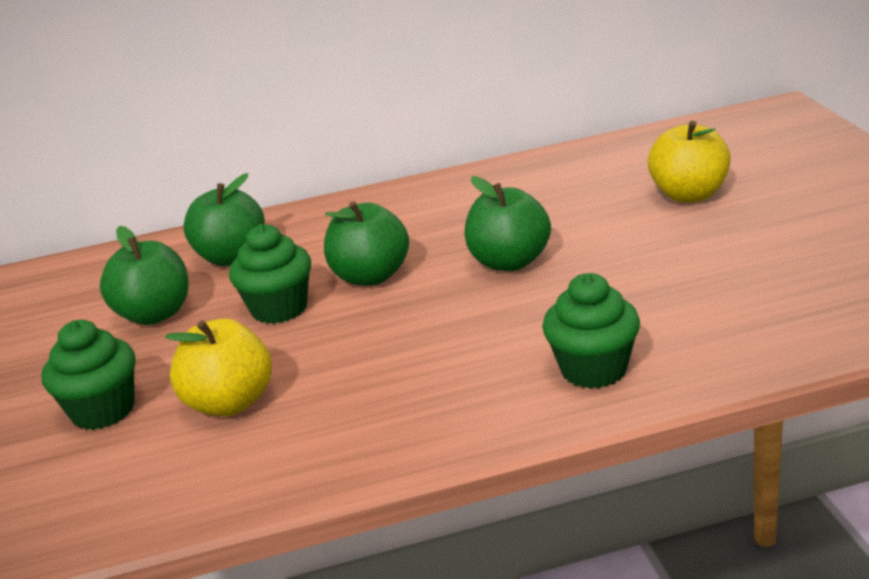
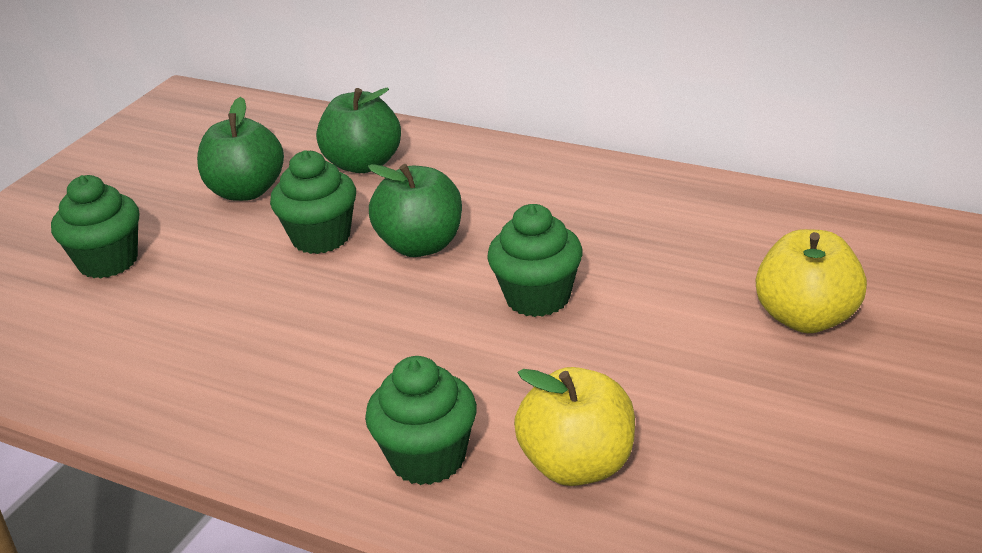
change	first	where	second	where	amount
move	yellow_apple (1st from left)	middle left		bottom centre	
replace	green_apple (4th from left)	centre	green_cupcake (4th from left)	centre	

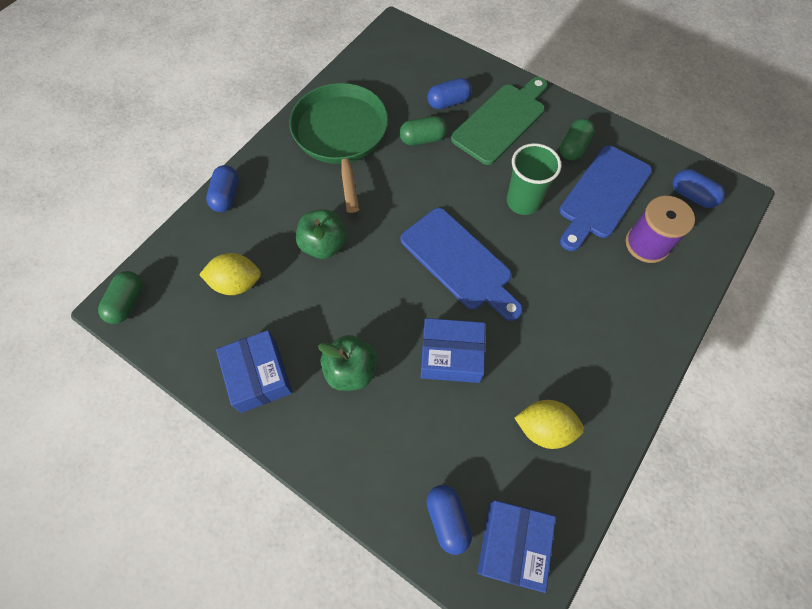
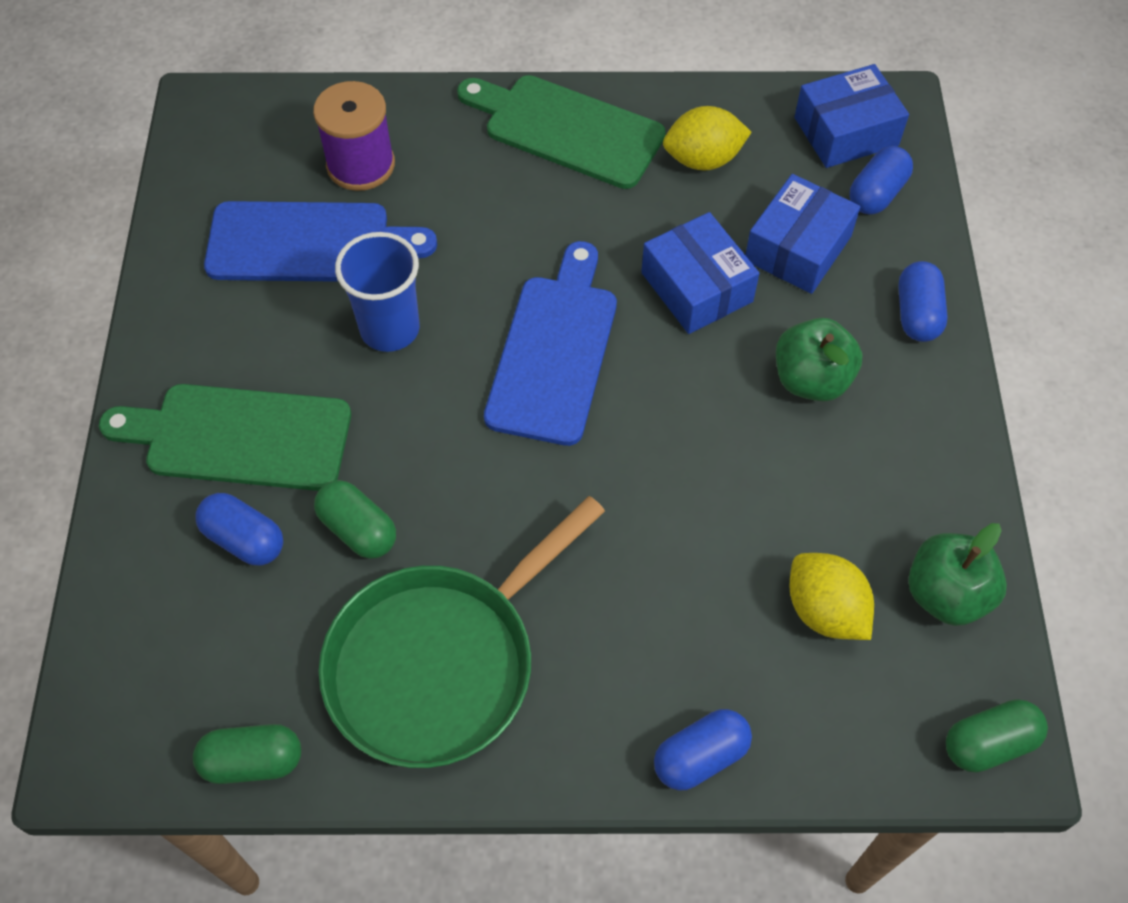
change	first	where	second	where	amount
move	blue_box (1st from left in the first image)	middle left	blue_box (2nd from left)	top right	
move	green_apple (1st from left in the first image)	centre	green_apple (2nd from left)	middle right	
recolor	green_cup	top centre	blue_cup	top centre	
rotate	yellow_lemon (2nd from left in the first image)	bottom right	yellow_lemon (1st from left)	top centre	75 degrees counterclockwise
move	green_capsule (3rd from left in the first image)	top right	green_capsule (1st from left)	bottom left	
move	blue_capsule (4th from left)	top right		middle right	
insert			green_cutting_board (2nd from left)	top centre	

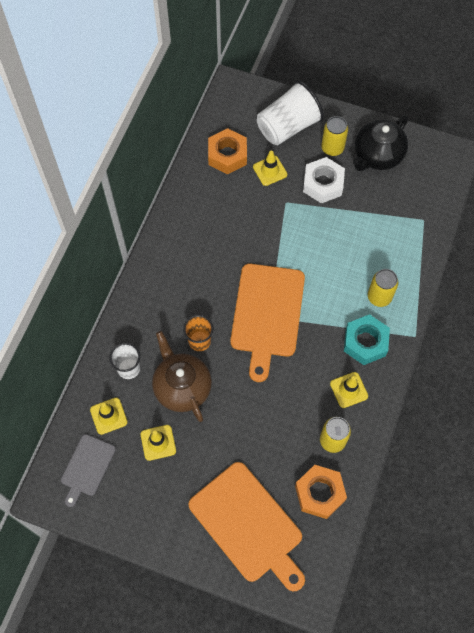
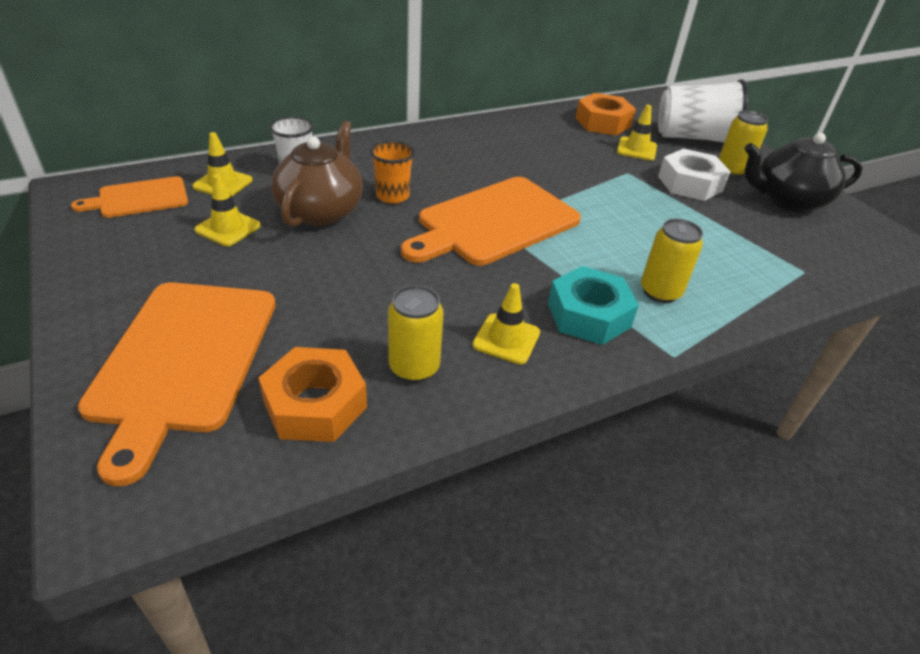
change	first	where	second	where	amount
recolor	grey_cutting_board	bottom left	orange_cutting_board (1st from left)	top left	

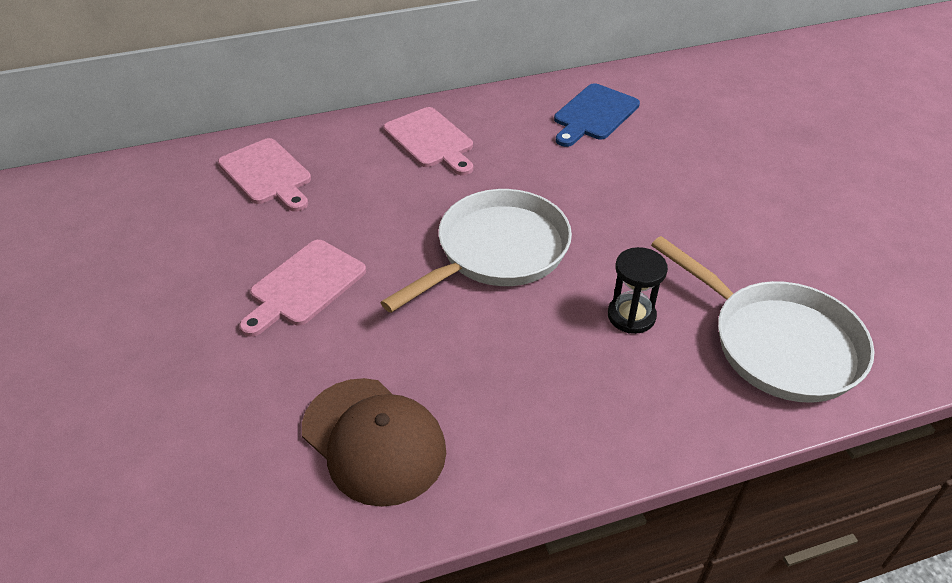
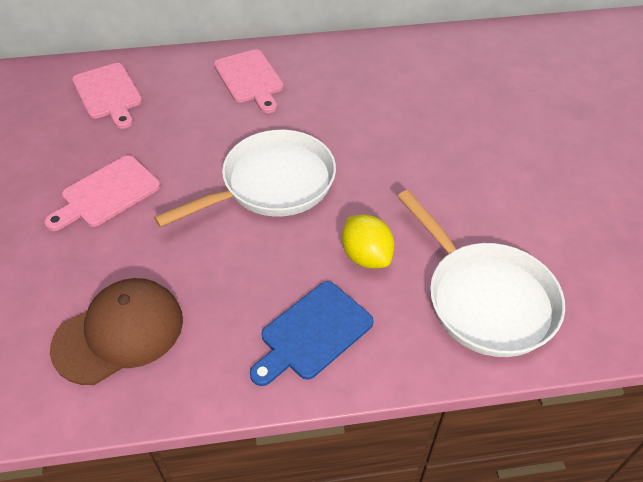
change	first	where	second	where	amount
rotate	brown_cap	bottom centre		bottom left	90 degrees counterclockwise
move	blue_cutting_board	top centre		bottom centre	
replace	black_hourglass	middle right	yellow_lemon	centre	

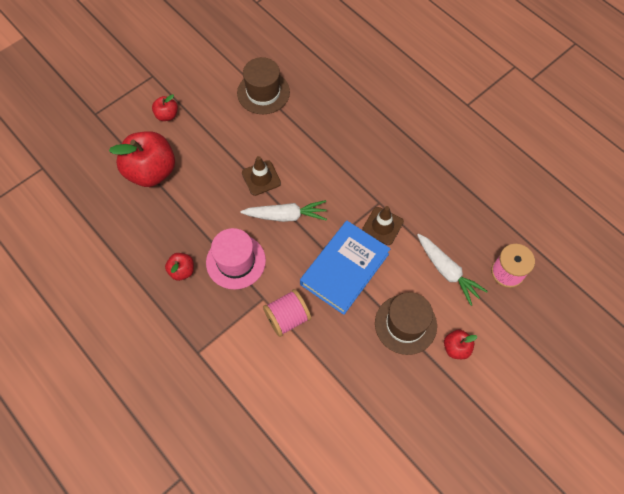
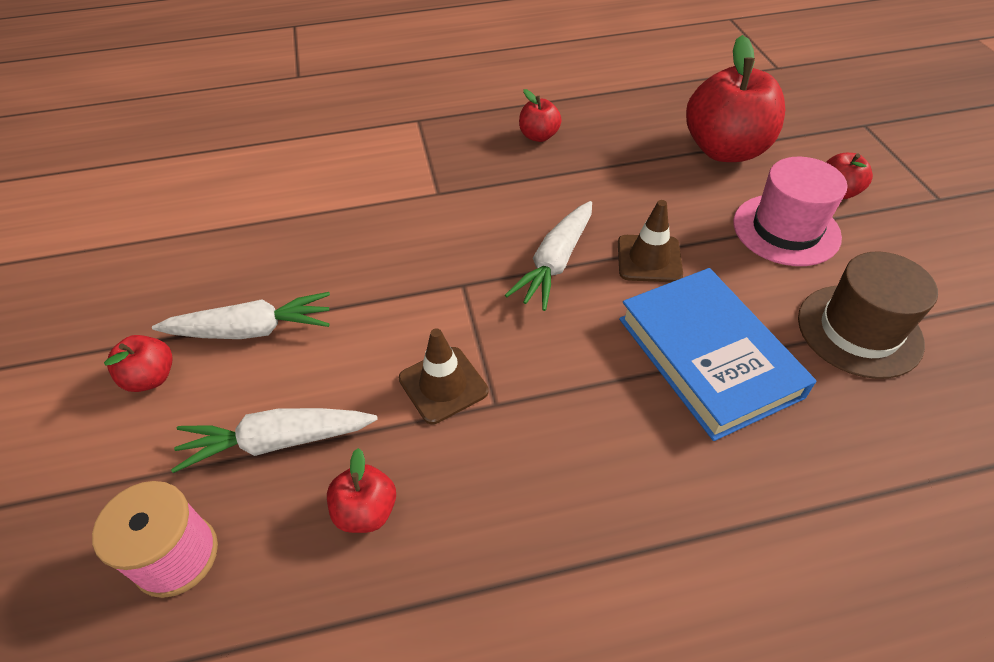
change	first	where	second	where	amount
move	pink_hat	centre		top right	
delete	pink_spool (1st from left)	centre			
move	blue_book	centre		middle right	
replace	brown_hat (2nd from left)	centre	white_carrot (1st from left)	middle left	
insert			red_apple (2nd from left)	bottom centre	

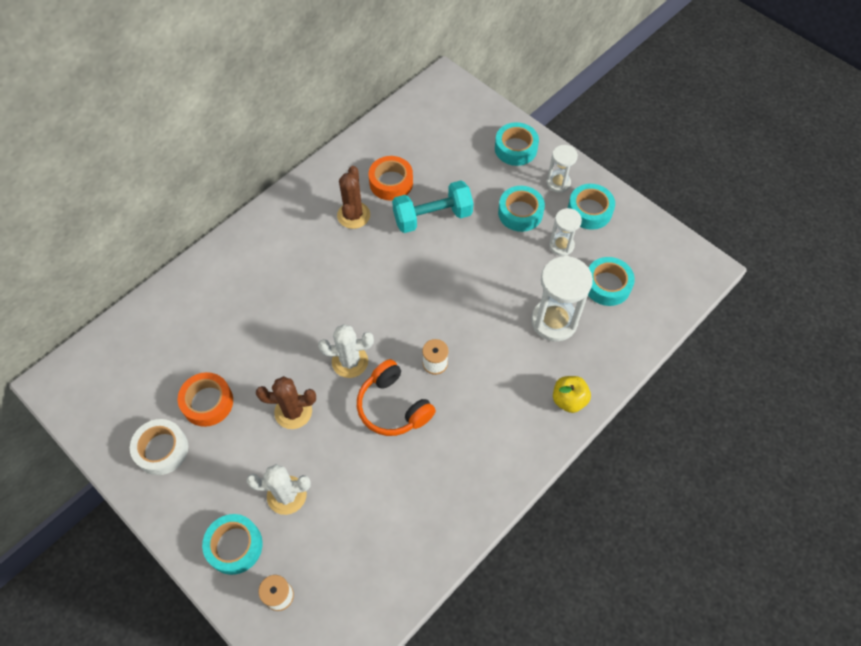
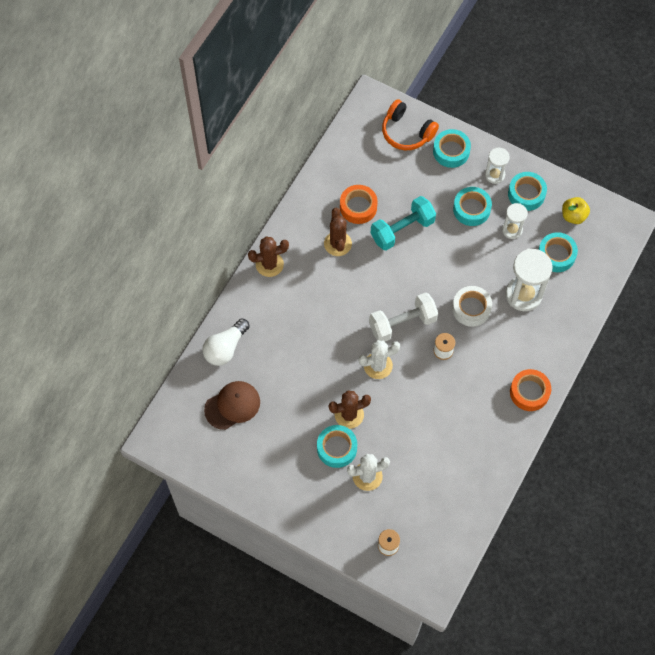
change	first	where	second	where	amount
move	white_tape	bottom left		middle right	
move	orange_tape (1st from left in the first image)	middle left	orange_tape (2nd from left)	middle right	
move	turquoise_tape (1st from left)	bottom left		bottom centre	
move	orange_headphones	centre		top centre	
move	yellow_apple	centre		top right	
insert			white_light_bulb	centre	
insert			brown_cap	centre	
insert			brown_cactus (1st from left)	centre	
insert			white_dumbbell	centre	

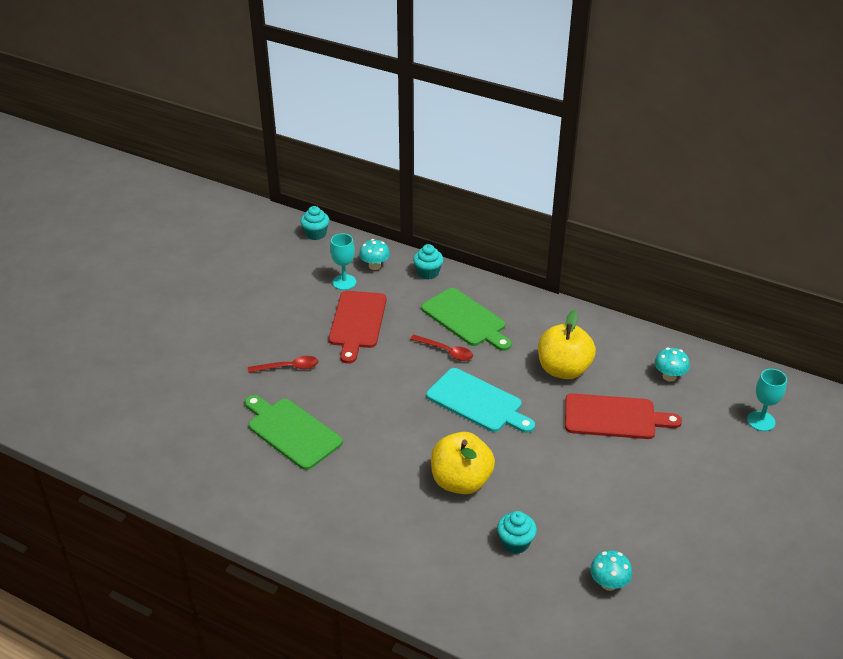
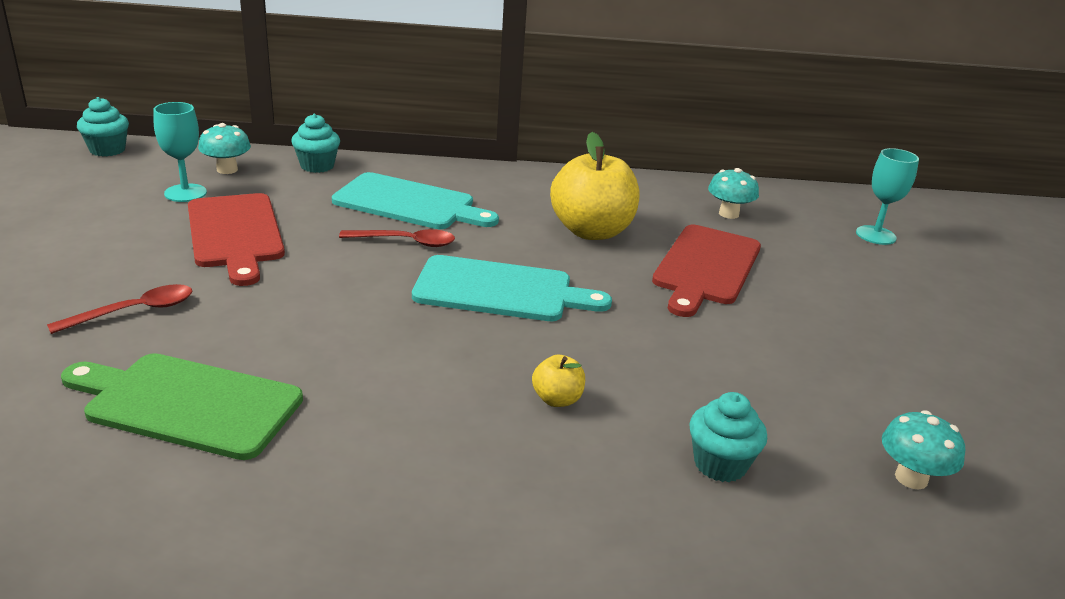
change	first	where	second	where	amount
recolor	green_cutting_board (2nd from left)	centre	turquoise_cutting_board (1st from left)	centre	
resize	yellow_apple (1st from left)	bottom centre		centre	x0.44
rotate	red_cutting_board (2nd from left)	middle right		centre	135 degrees clockwise

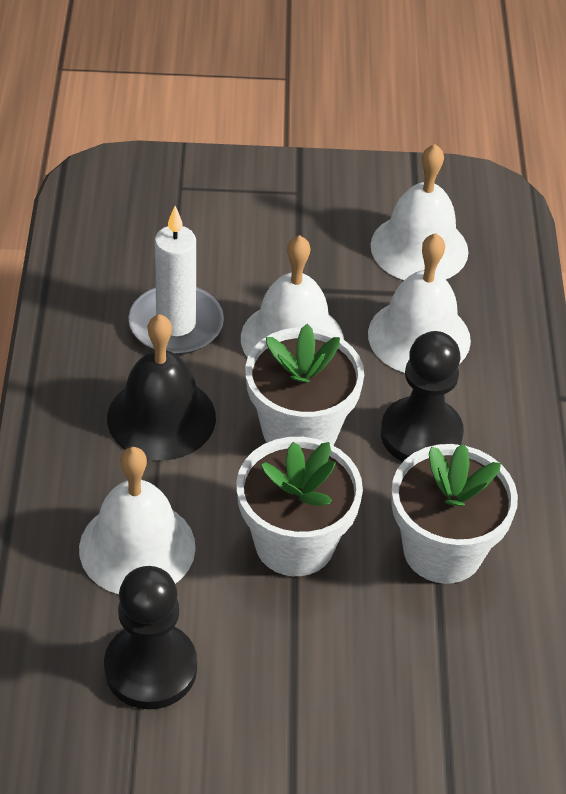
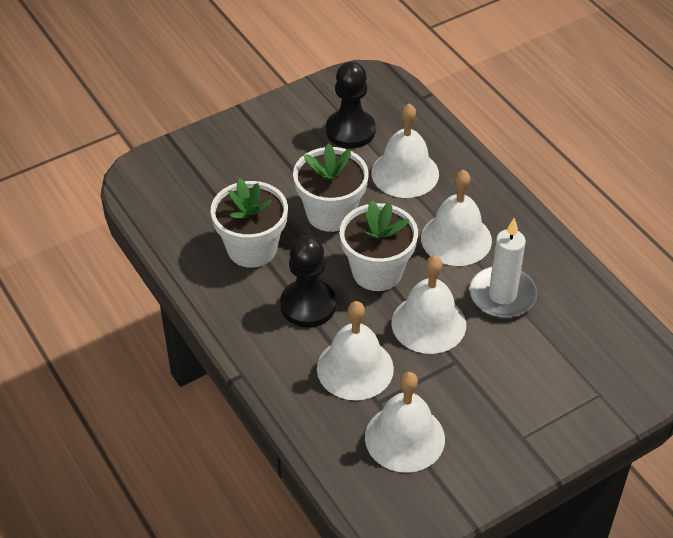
change	first	where	second	where	amount
recolor	black_bell	middle left	white_bell (5th from left)	middle right	

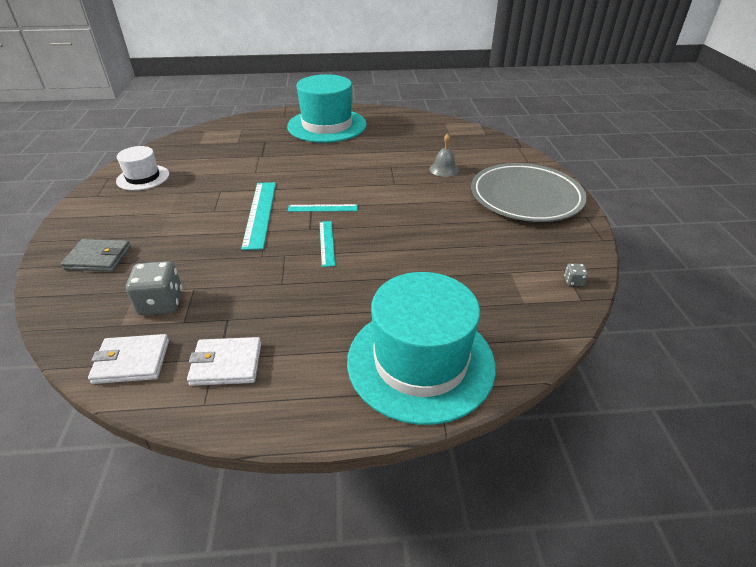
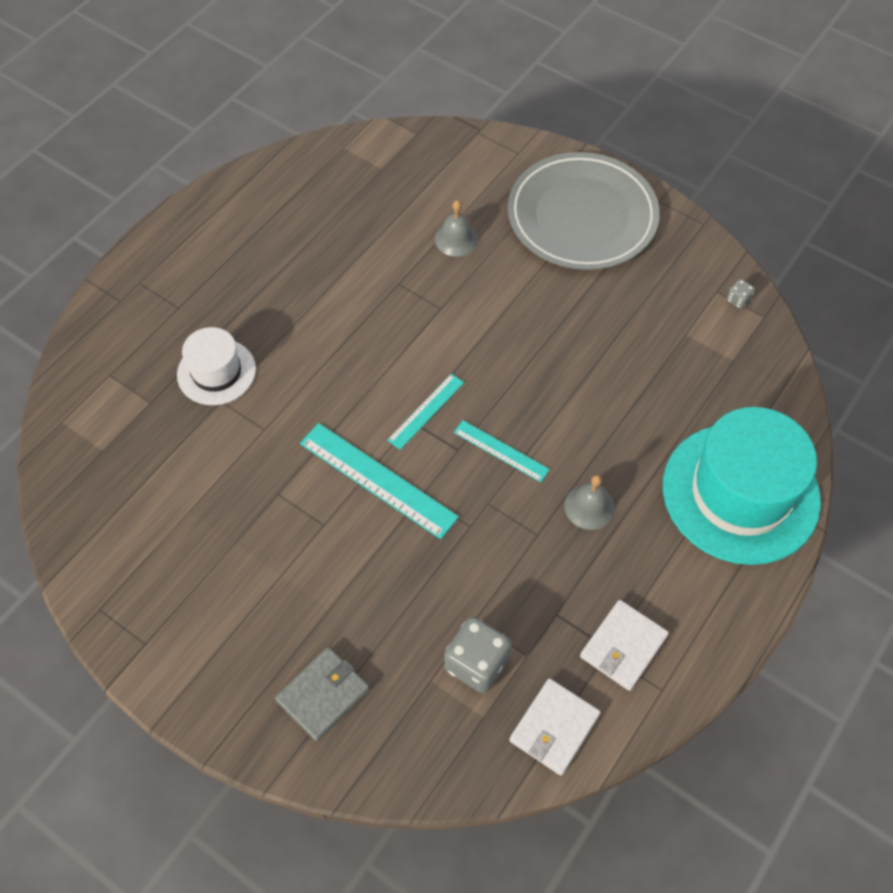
change	first	where	second	where	amount
move	white_hat	top left		middle left	
delete	turquoise_hat (1st from left)	top centre			
insert			grey_bell (2nd from left)	centre	

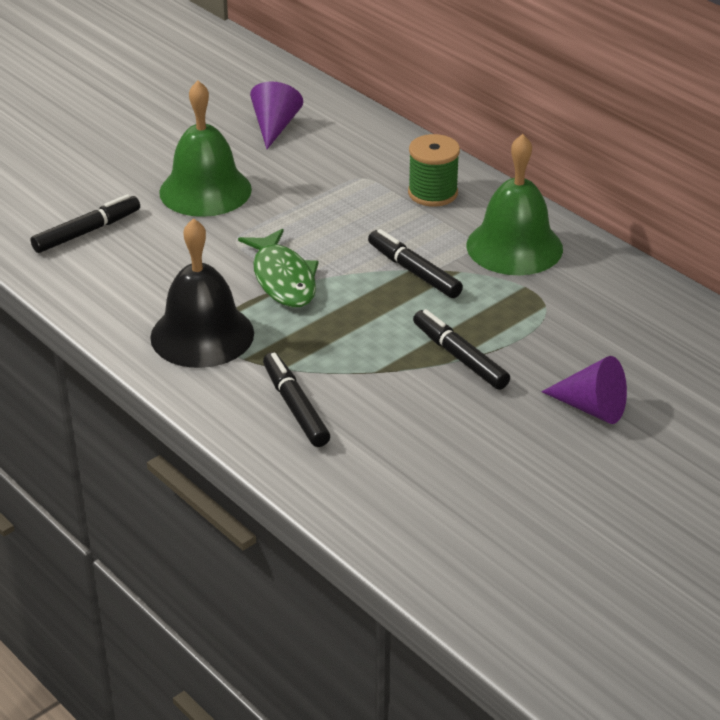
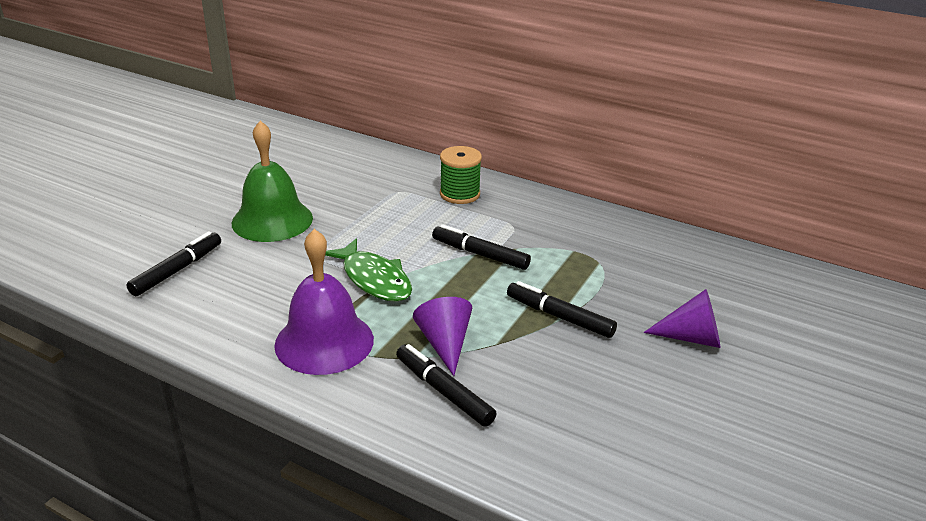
change	first	where	second	where	amount
recolor	black_bell	middle left	purple_bell	centre	
move	purple_cone (1st from left)	top centre		centre	
delete	green_bell (2nd from left)	top right			

